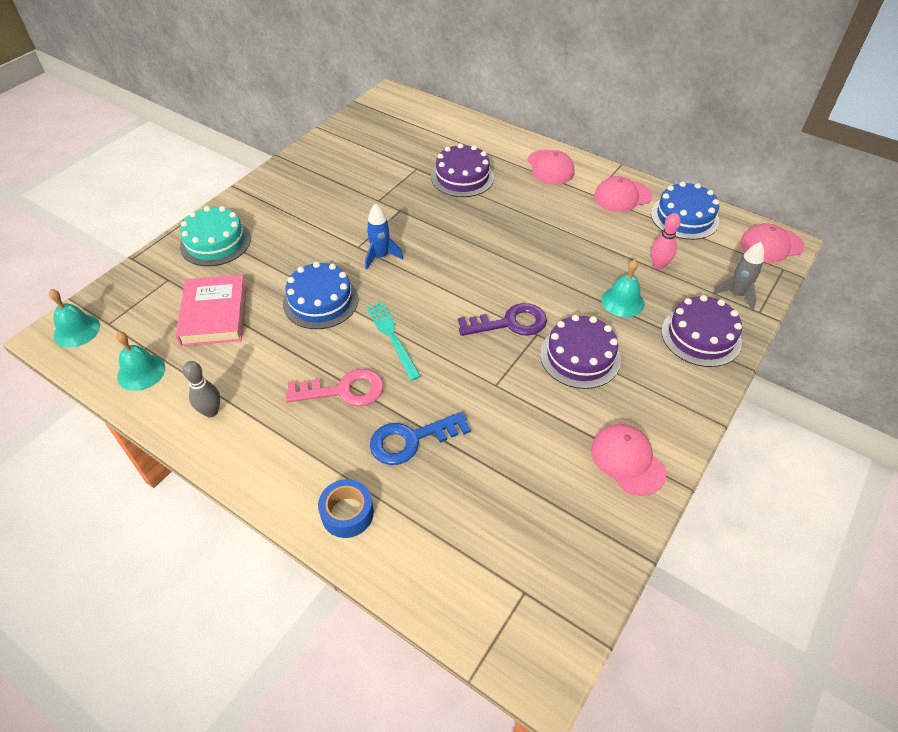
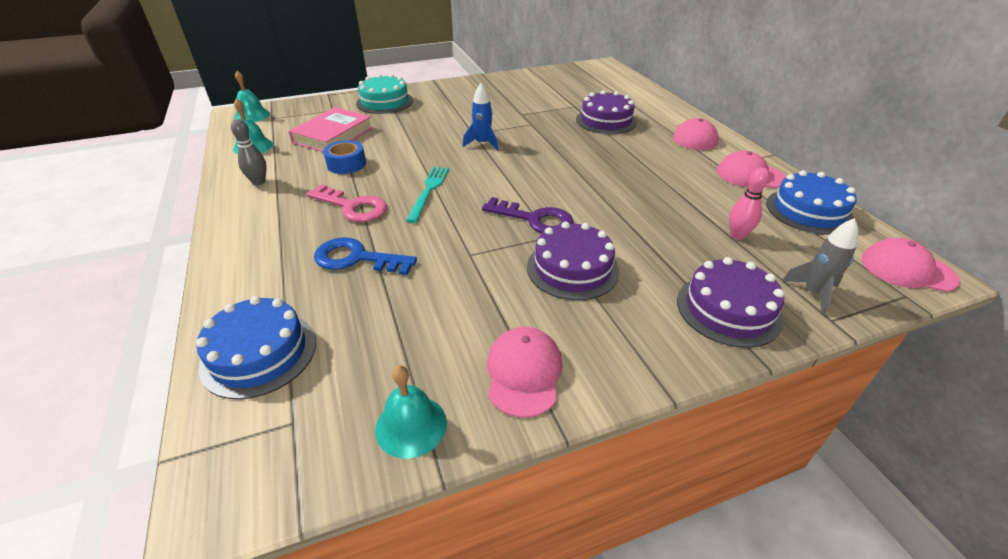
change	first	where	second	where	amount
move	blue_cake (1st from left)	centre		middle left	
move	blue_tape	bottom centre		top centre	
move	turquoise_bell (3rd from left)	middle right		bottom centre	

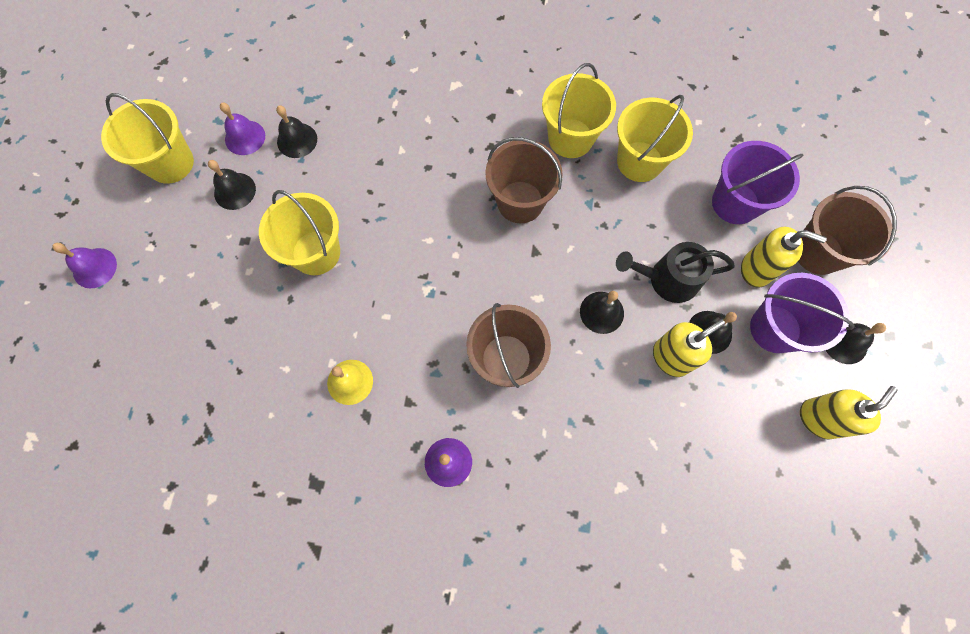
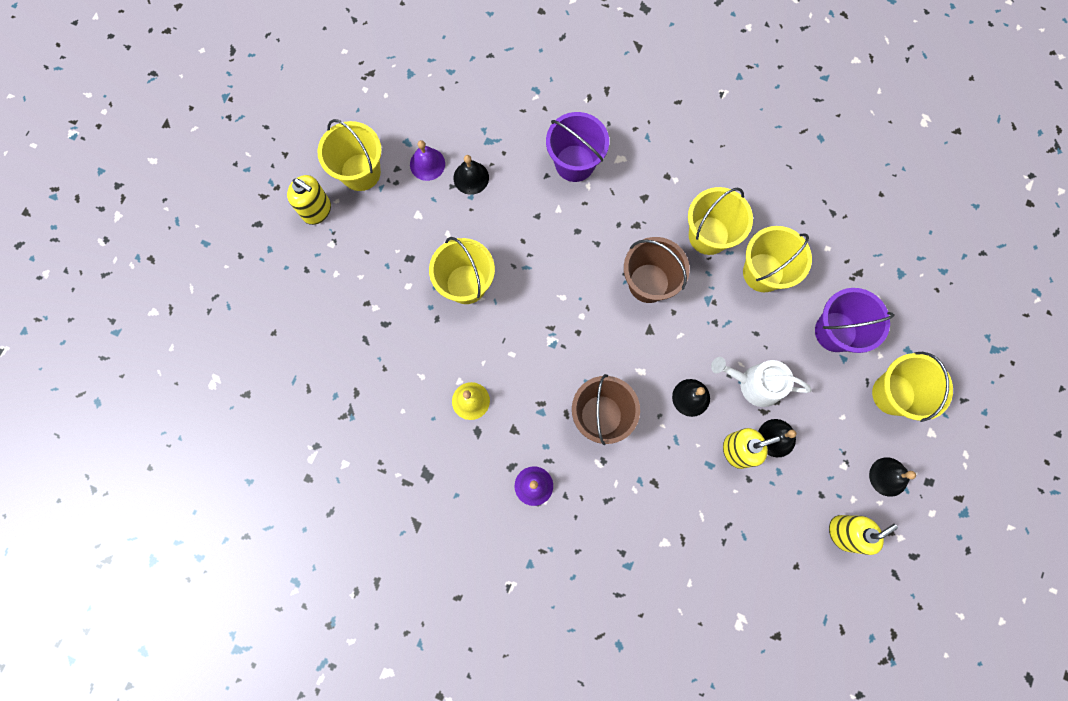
change	first	where	second	where	amount
delete	purple_bell (1st from left)	middle left			
delete	black_bell (1st from left)	top left			
recolor	black_watering_can	middle right	white_watering_can	middle right	
move	yellow_soap_dispenser (2nd from left in the first image)	middle right	yellow_soap_dispenser (1st from left)	top left	
move	purple_bucket (2nd from left in the first image)	middle right	purple_bucket (1st from left)	top centre	
recolor	brown_bucket (3rd from left)	middle right	yellow_bucket (5th from left)	middle right	

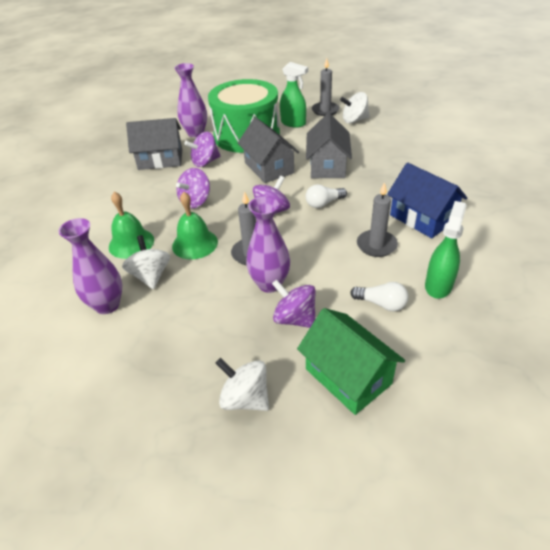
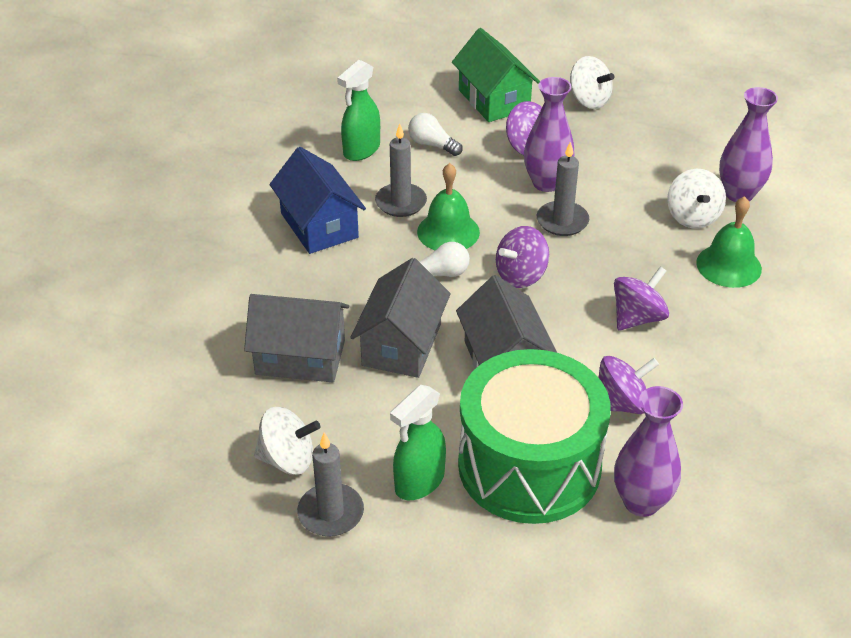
change	first	where	second	where	amount
move	grey_house (1st from left)	top left		centre	
move	green_bell (2nd from left in the first image)	centre	green_bell (1st from left)	top centre	
rotate	green_spray_bottle (1st from left in the first image)	top centre	green_spray_bottle (2nd from left)	bottom centre	90 degrees counterclockwise

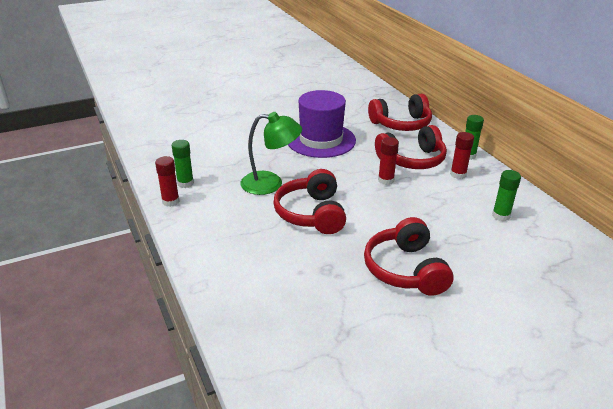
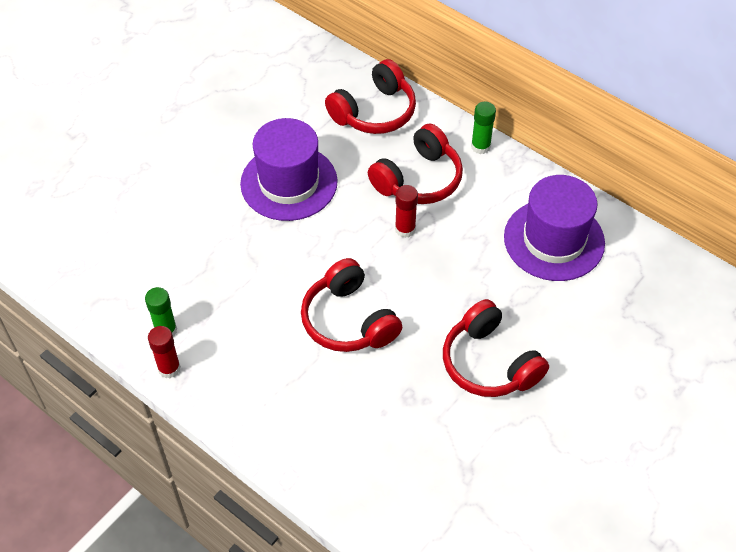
change	first	where	second	where	amount
delete	green_lamp	centre			
delete	red_glue_stick (3rd from left)	middle right			
replace	green_glue_stick (3rd from left)	middle right	purple_hat (2nd from left)	middle right	

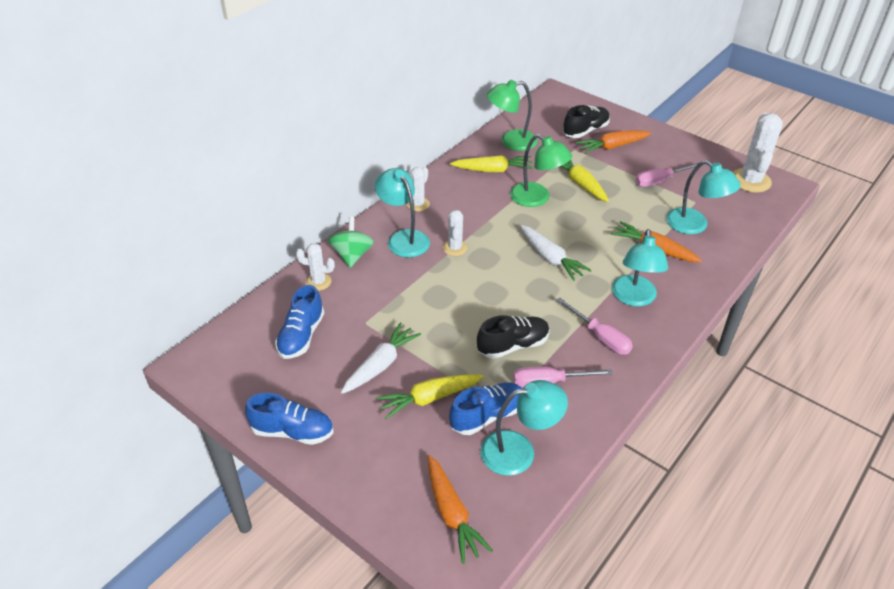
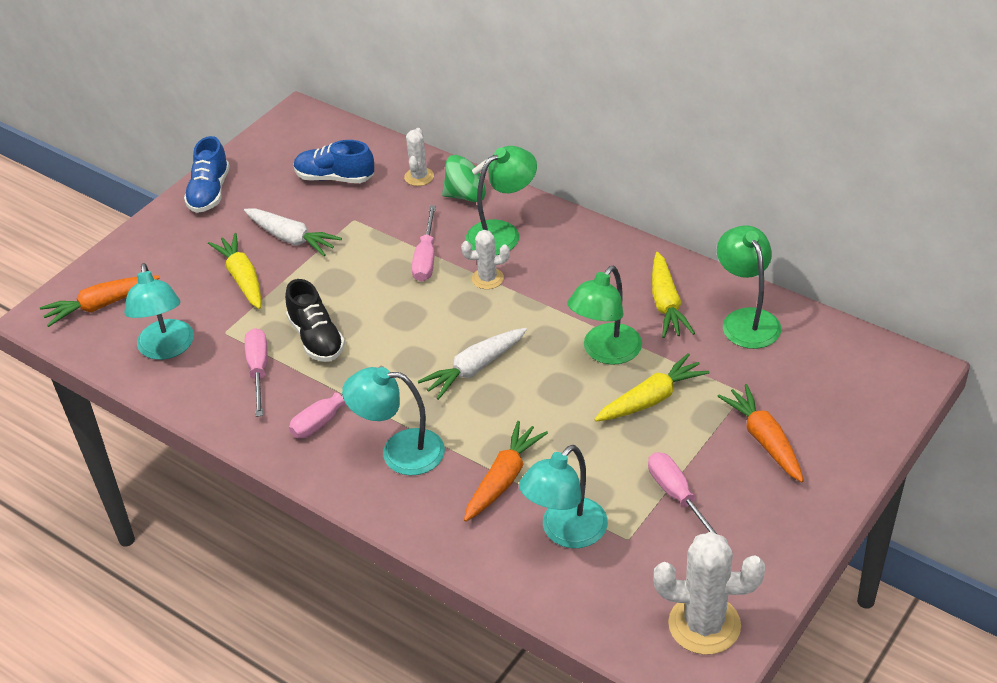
change	first	where	second	where	amount
recolor	turquoise_lamp (1st from left)	centre	green_lamp (1st from left)	top centre	
delete	white_cactus (2nd from left)	top centre			
delete	blue_shoe (3rd from left)	bottom centre			
delete	black_shoe (2nd from left)	top centre			
insert			pink_screwdriver (3rd from left)	centre	

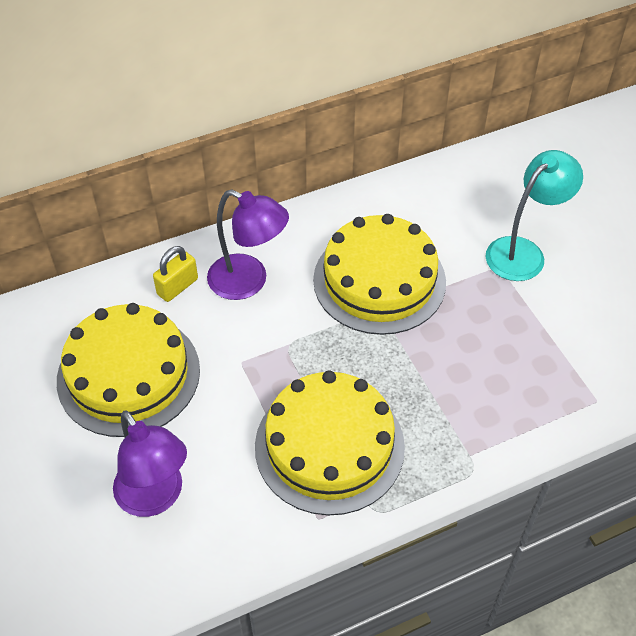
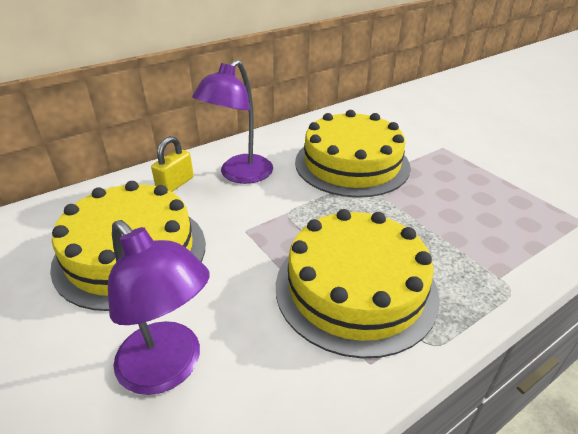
change	first	where	second	where	amount
rotate	purple_lamp (2nd from left)	centre		top centre	105 degrees clockwise
delete	turquoise_lamp	middle right			

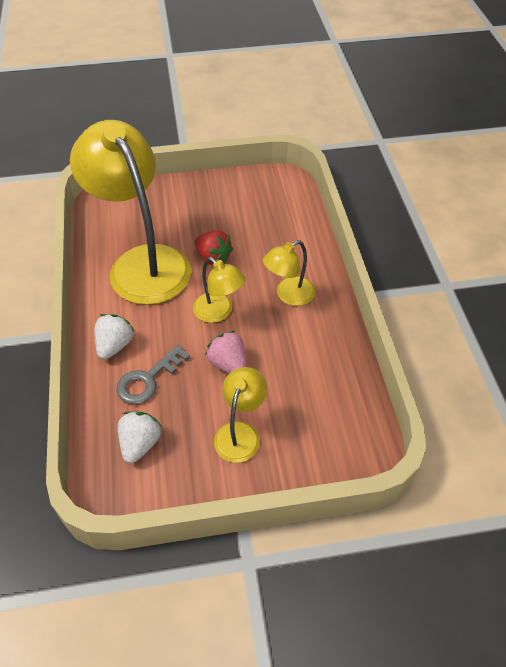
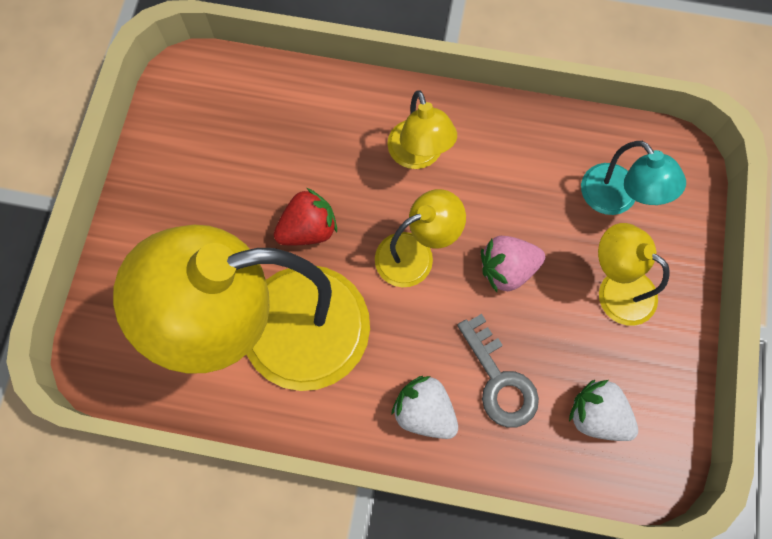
change	first	where	second	where	amount
insert			turquoise_lamp	top right	

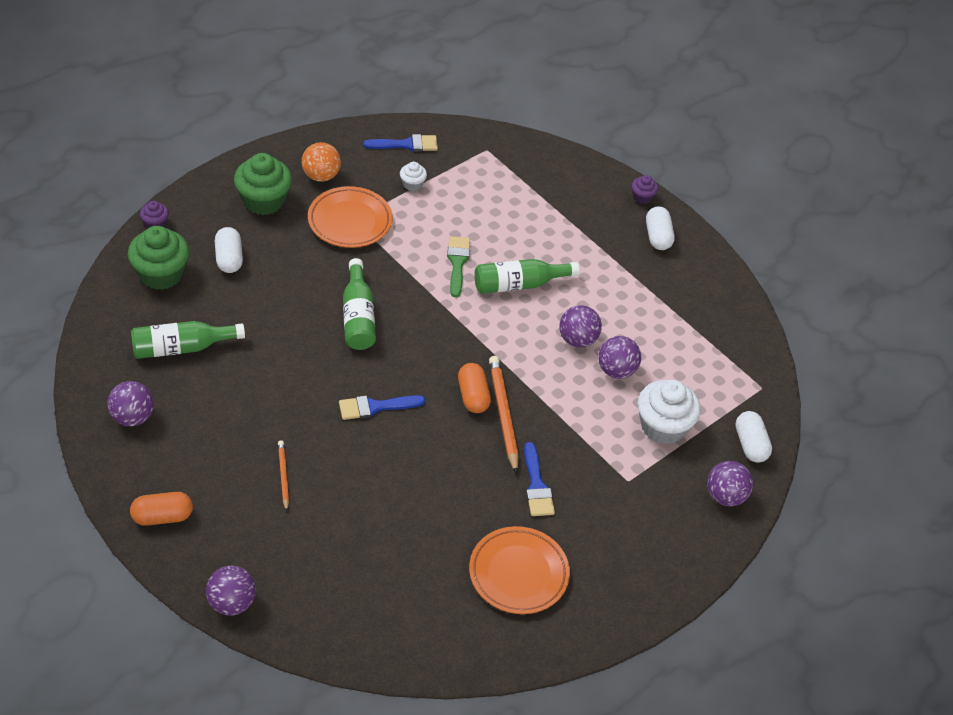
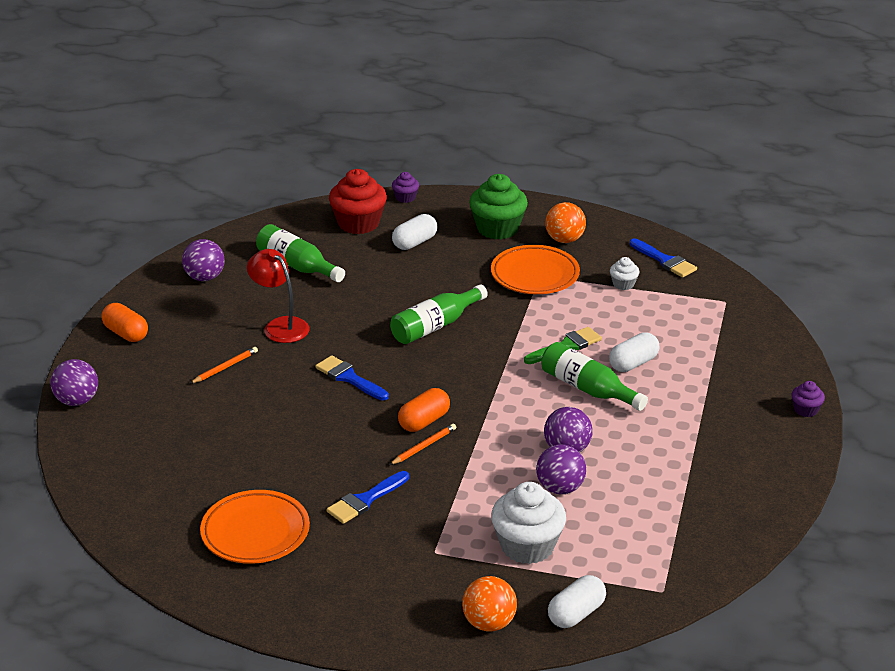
change	first	where	second	where	amount
recolor	green_cupcake (1st from left)	middle left	red_cupcake	top centre	
resize	orange_pencil (2nd from left)	centre		centre	x0.56
move	white_capsule (2nd from left in the first image)	top right	white_capsule (3rd from left)	middle right	
recolor	purple_ball (5th from left)	bottom right	orange_ball (1st from left)	bottom centre	
insert			red_lamp	middle left	

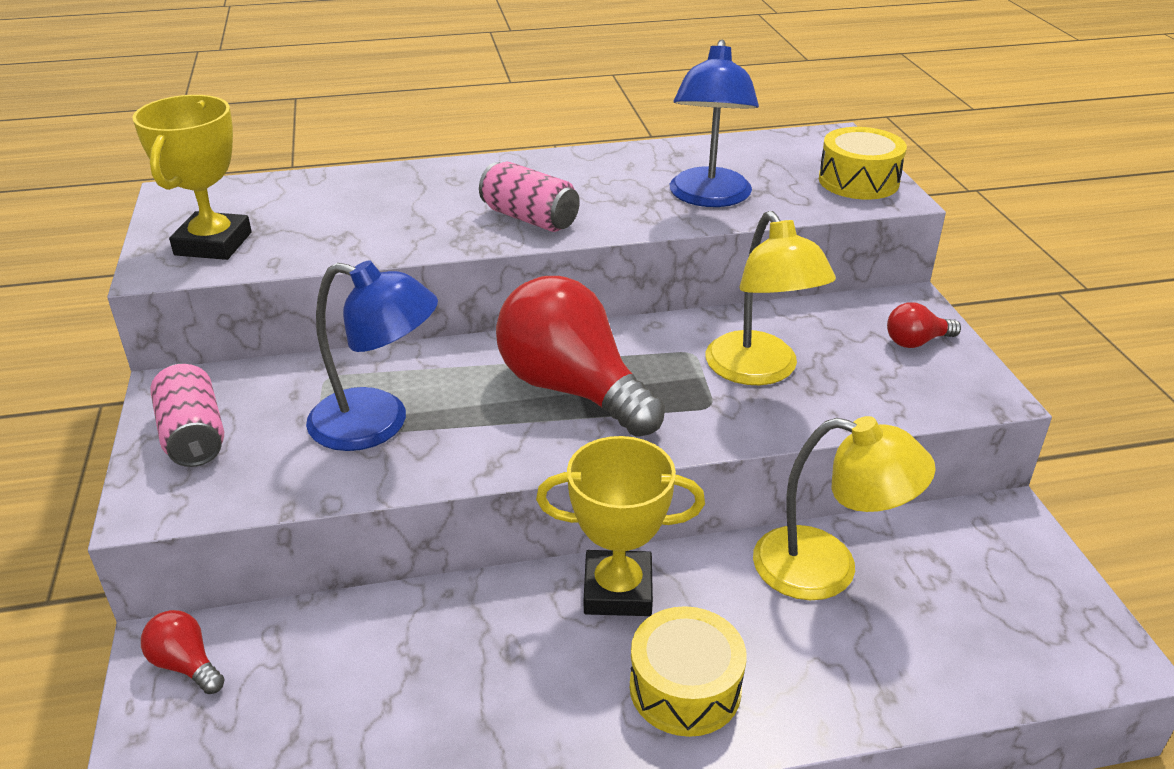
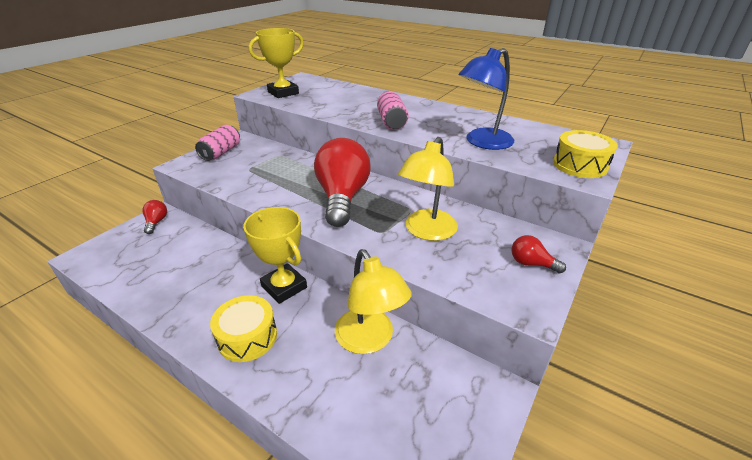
change	first	where	second	where	amount
delete	blue_lamp (1st from left)	middle left			

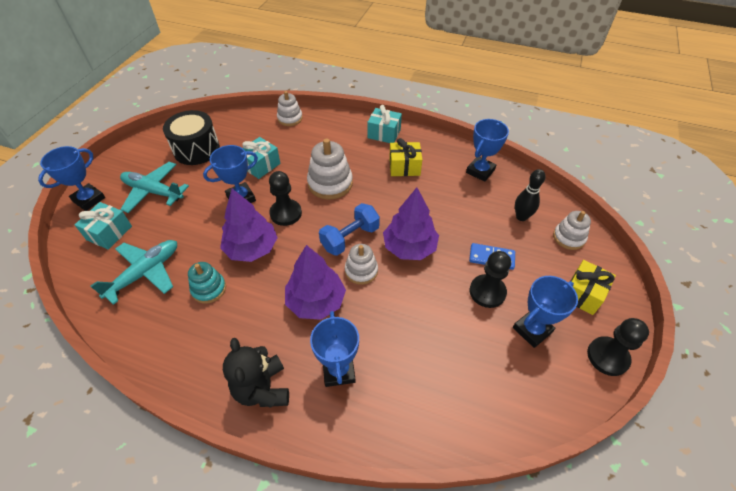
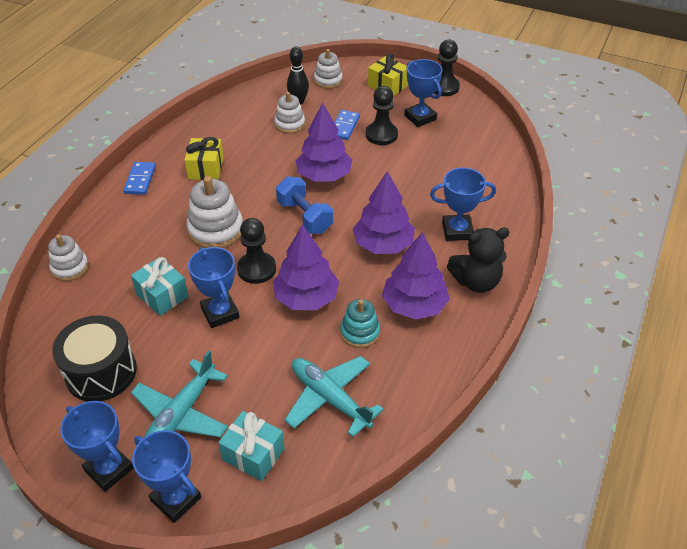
change	first	where	second	where	amount
move	white_stacking_toy (3rd from left)	centre		top centre	
replace	turquoise_gift (3rd from left)	top centre	blue_domino (1st from left)	top left	
move	blue_trophy (4th from left in the first image)	top centre	blue_trophy (1st from left)	bottom left	
insert			purple_tree (4th from left)	centre	

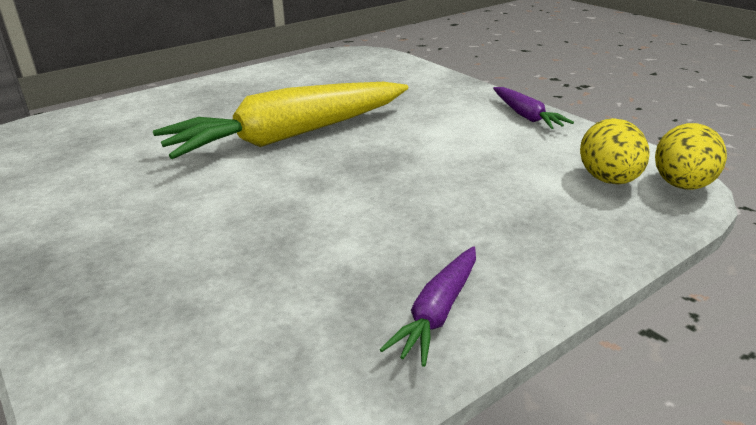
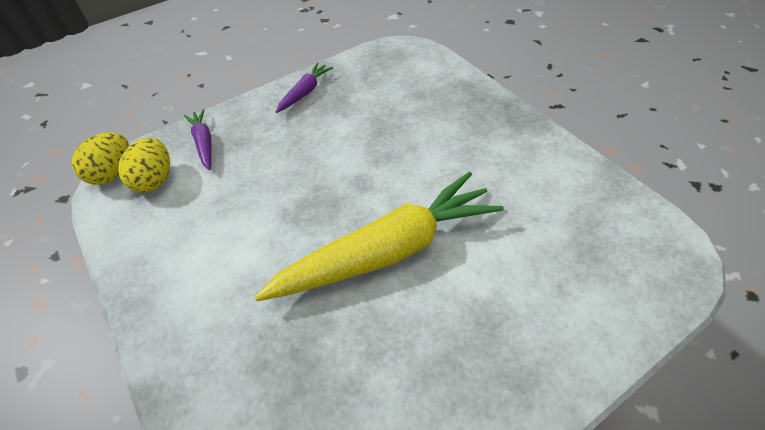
change	first	where	second	where	amount
move	purple_carrot (2nd from left in the first image)	top right	purple_carrot (1st from left)	top left	

